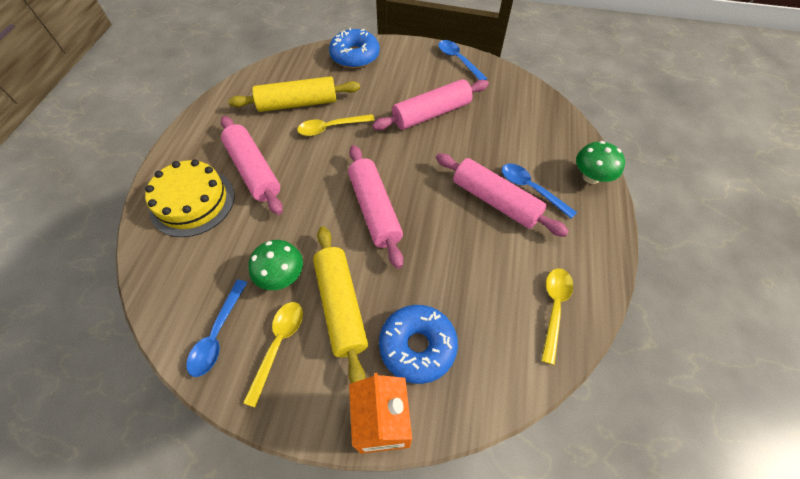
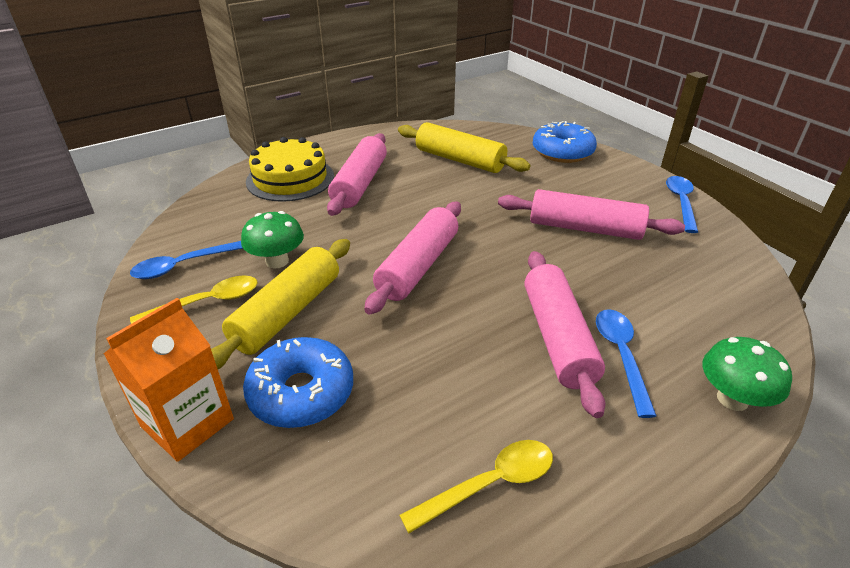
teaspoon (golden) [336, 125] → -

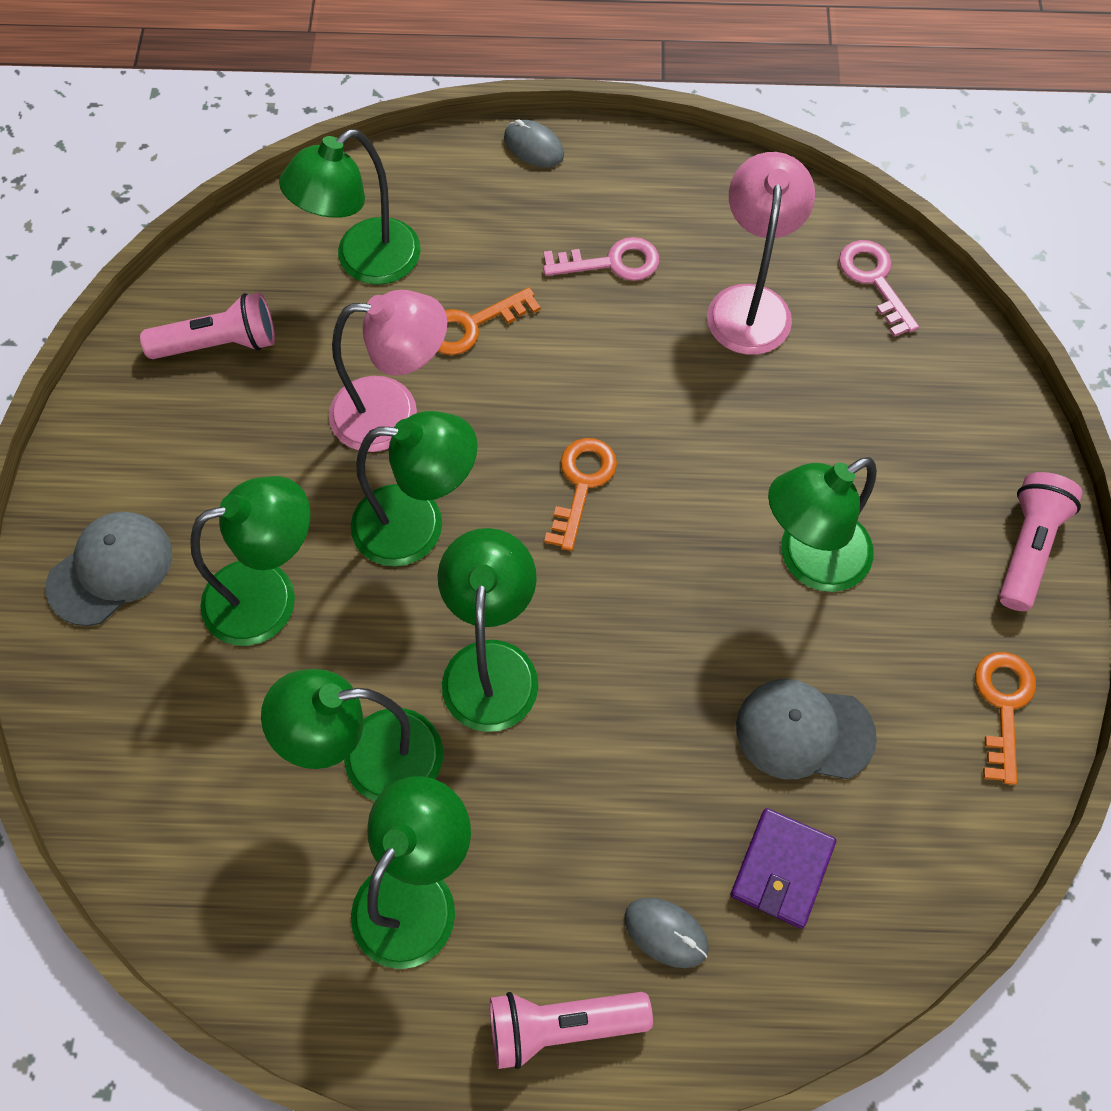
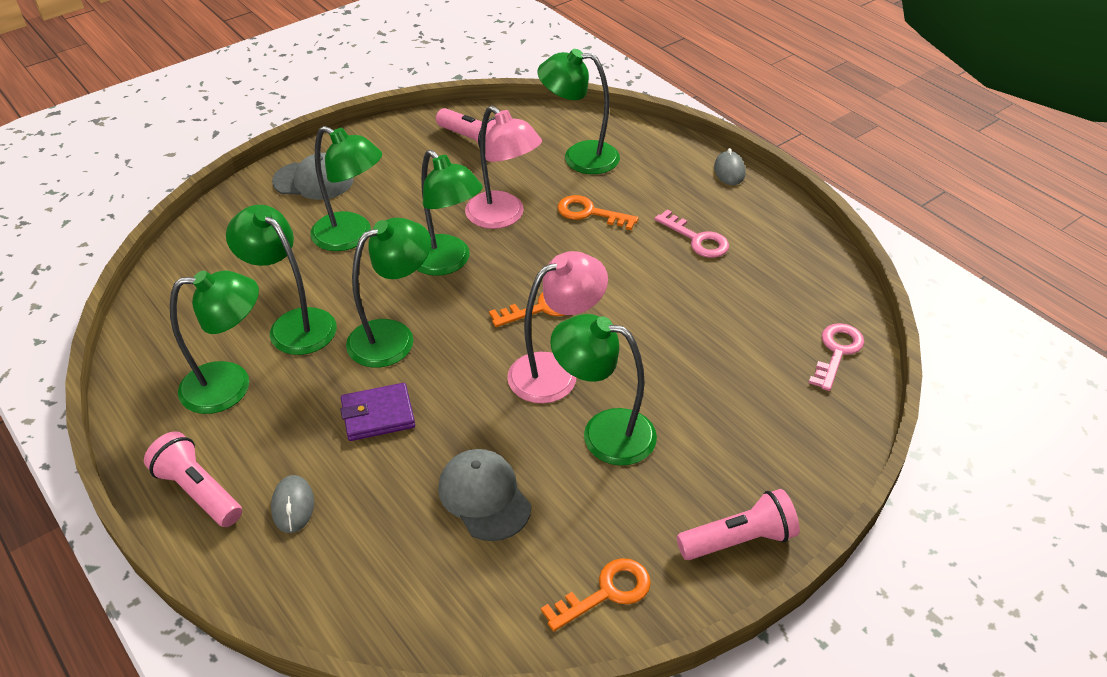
lamp (rosy) [761, 253] → lamp (rosy) [557, 327], moved
card wallet (violet) [783, 868] → card wallet (violet) [377, 412], moved

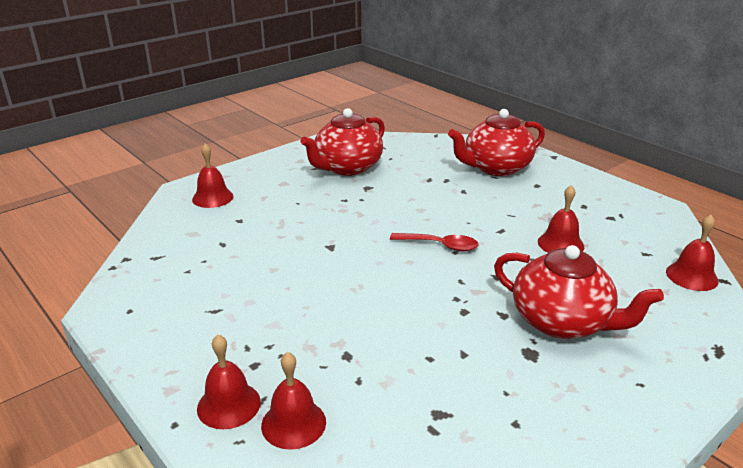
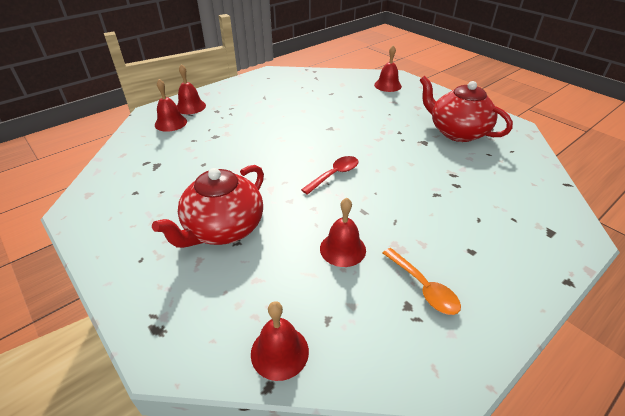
china teapot (red) [496, 142] → -
teaspoon (red) [434, 242] → teaspoon (red) [329, 175], 150 degrees counterclockwise
- → teaspoon (orange-coloured) [422, 281]

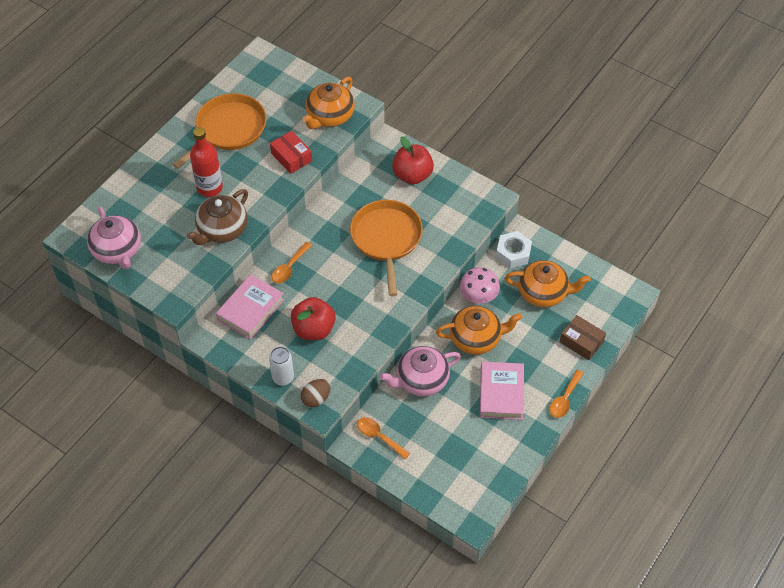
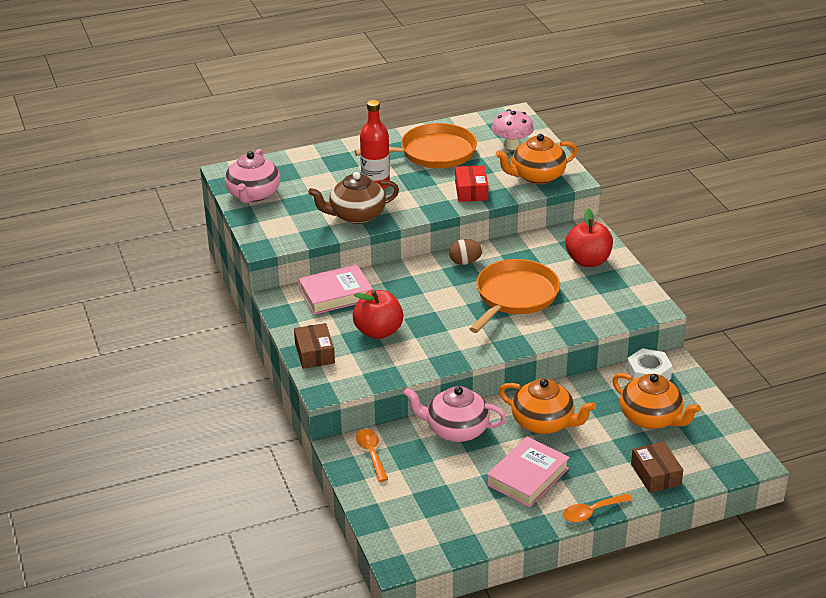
teaspoon (orange-coloured) [292, 263] → -
fungus (rosy) [479, 285] → fungus (rosy) [513, 129], moved
tin (pure white) [281, 366] → parcel (brown) [314, 346]
egg shape (brown) [316, 393] → egg shape (brown) [466, 252], moved

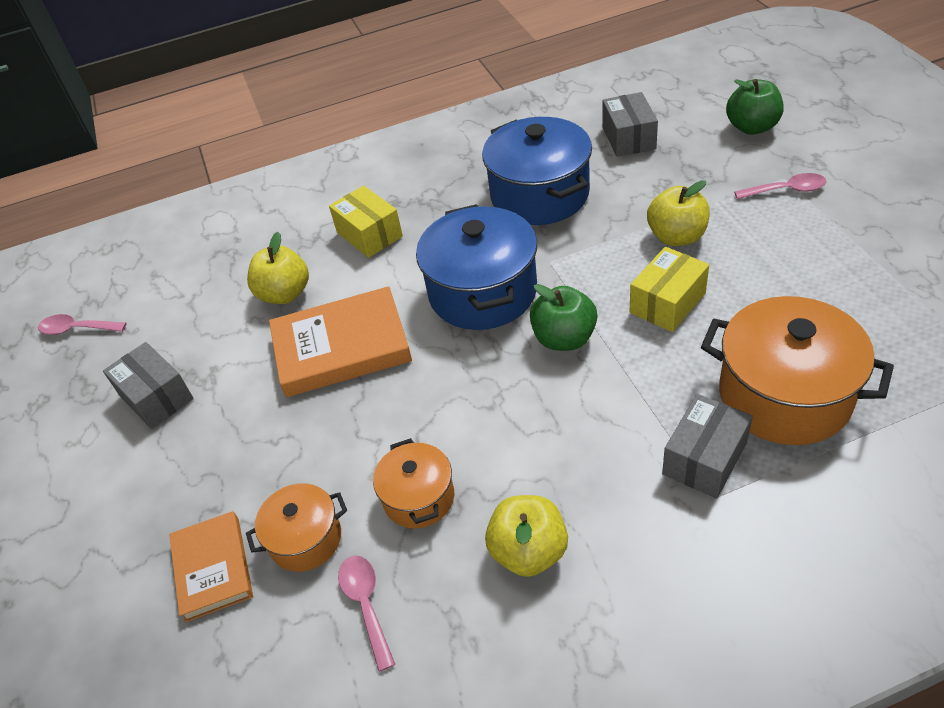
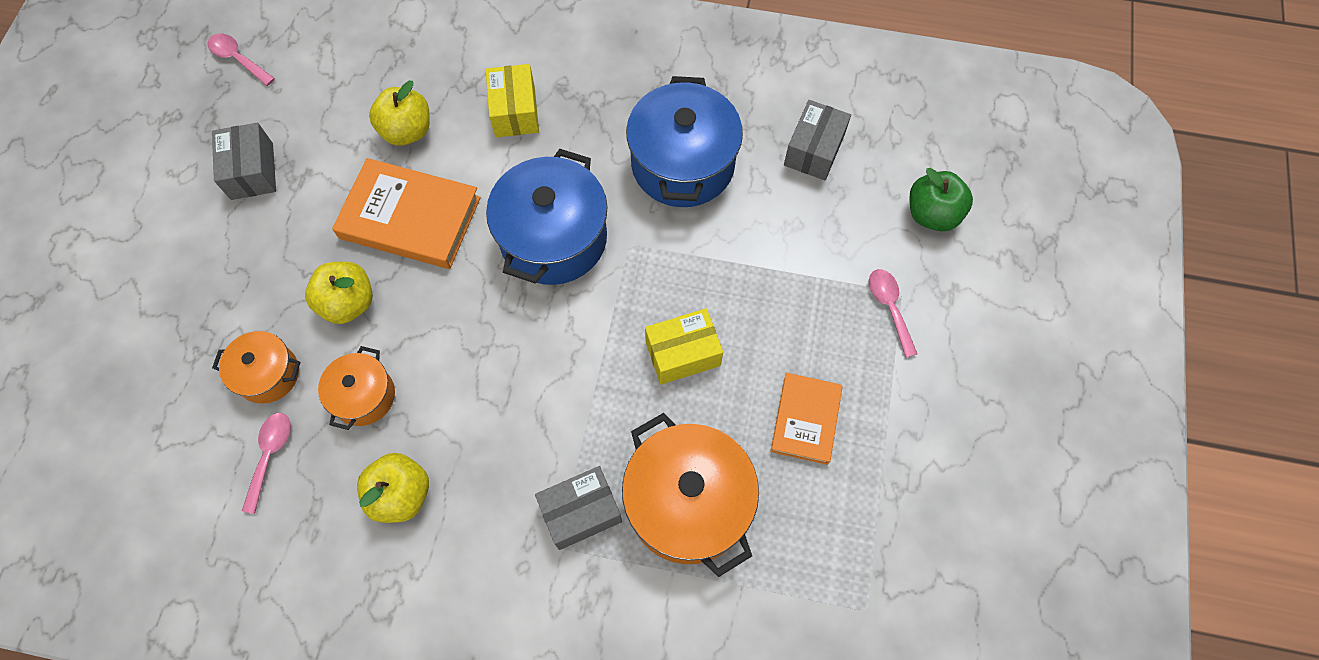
teaspoon (rosy) [780, 186] → teaspoon (rosy) [893, 313], 135 degrees counterclockwise
apple fruit (golden) [678, 213] → apple fruit (golden) [339, 292], moved
apple fruit (emerald) [564, 317] → -
hardback (orange-coloured) [211, 566] → hardback (orange-coloured) [806, 419], moved

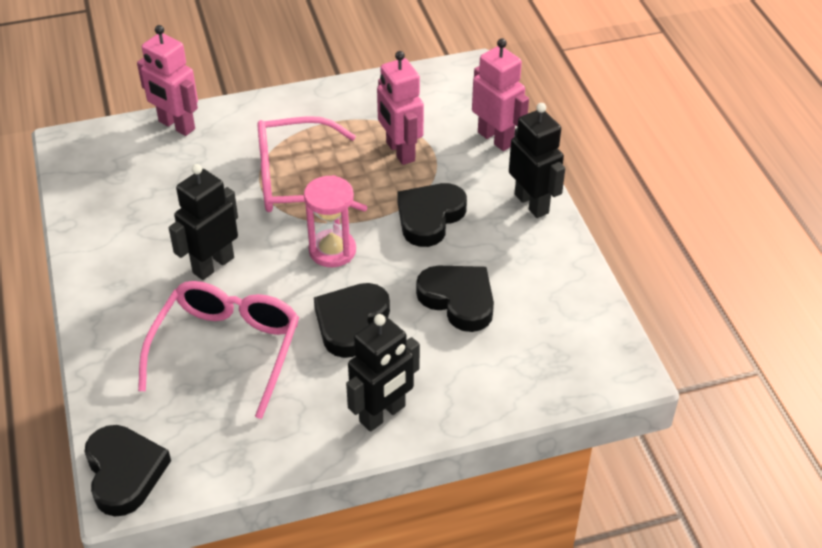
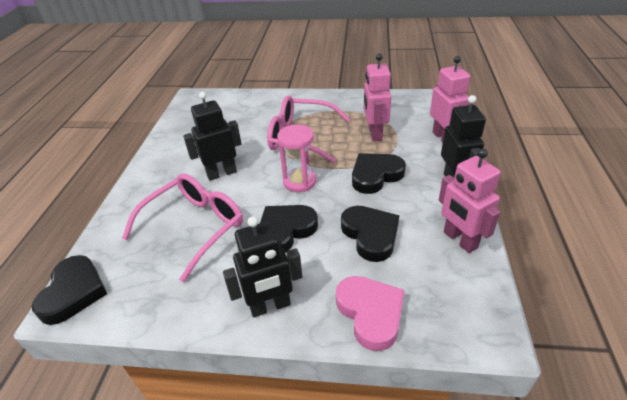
robot (rosy) [167, 80] → robot (rosy) [470, 201], moved
- → love heart (rosy) [370, 313]

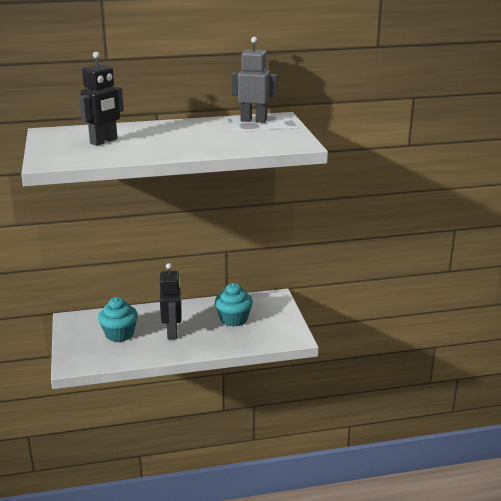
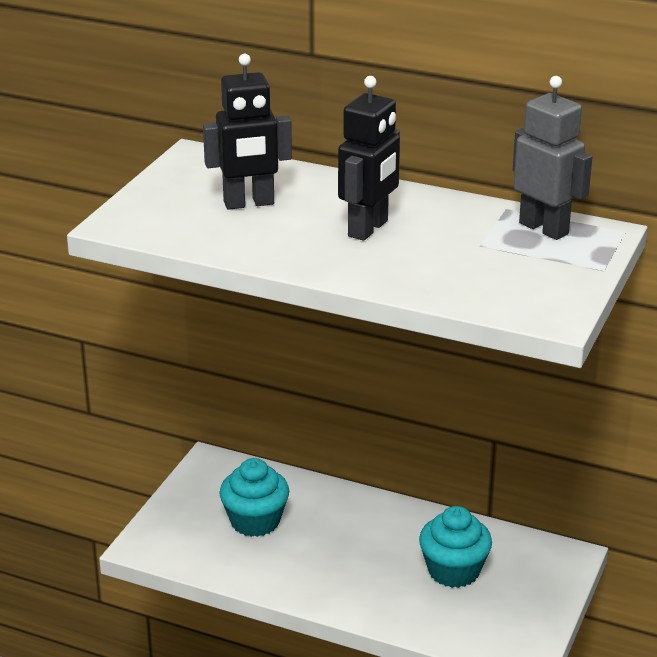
robot (jet-black) [171, 301] → robot (jet-black) [369, 158], moved

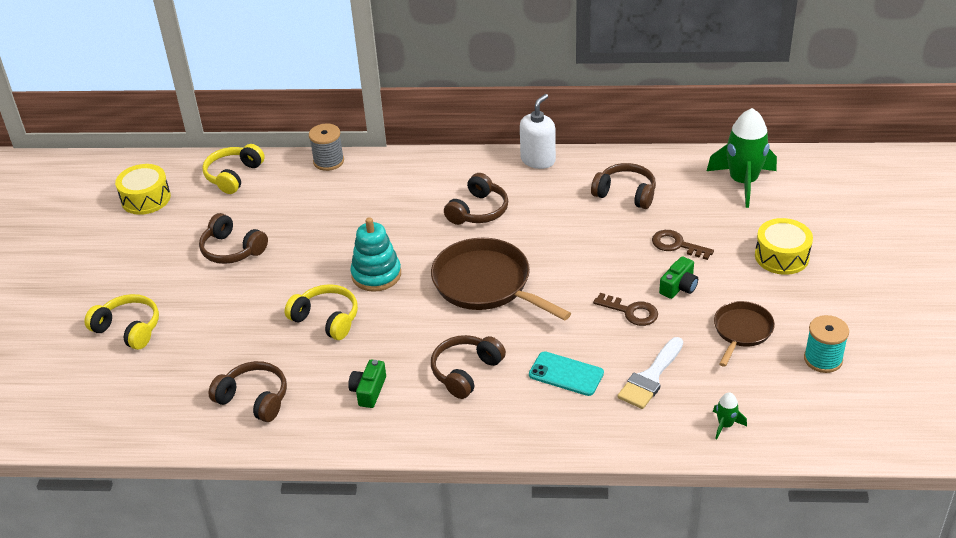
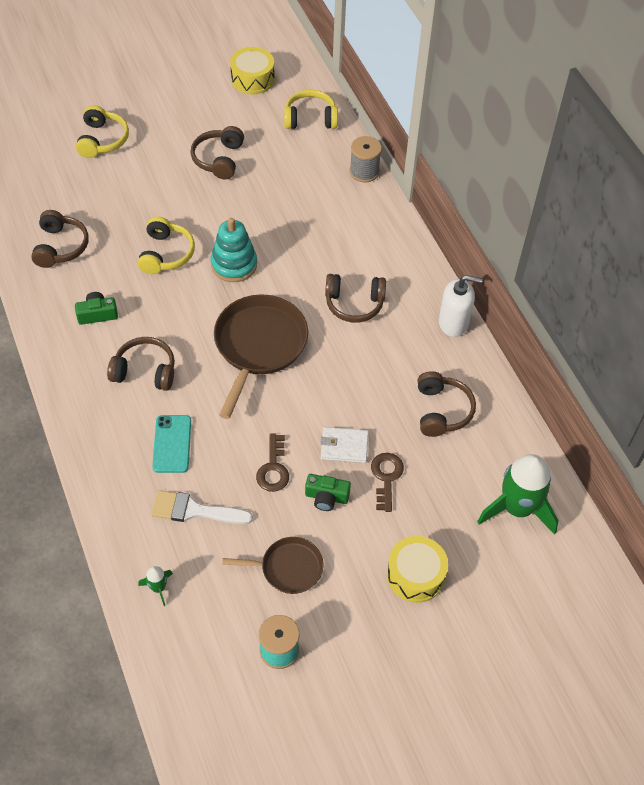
- → card wallet (pure white) [344, 445]

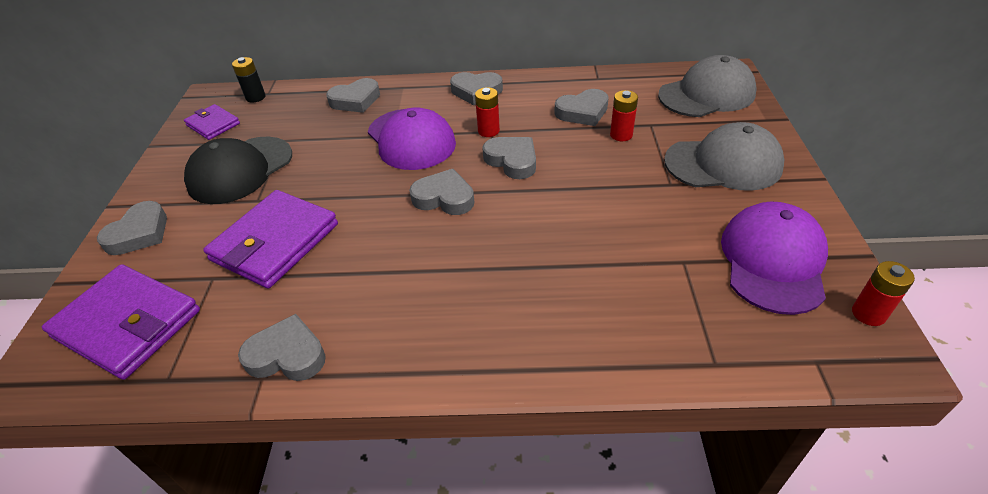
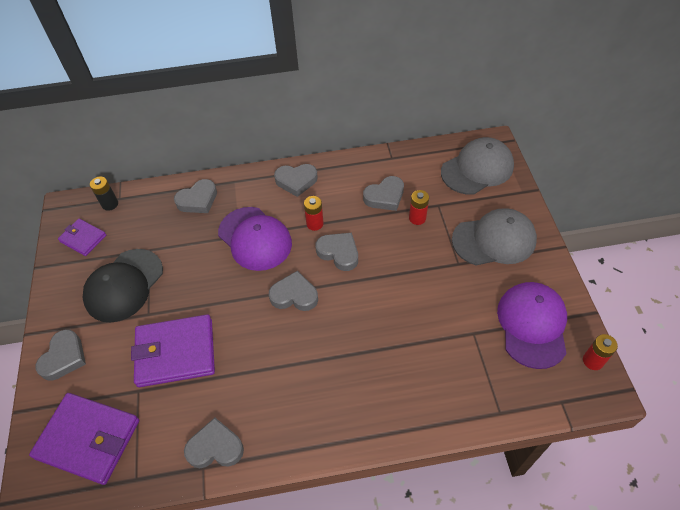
card wallet (violet) [270, 239] → card wallet (violet) [173, 350], 60 degrees clockwise

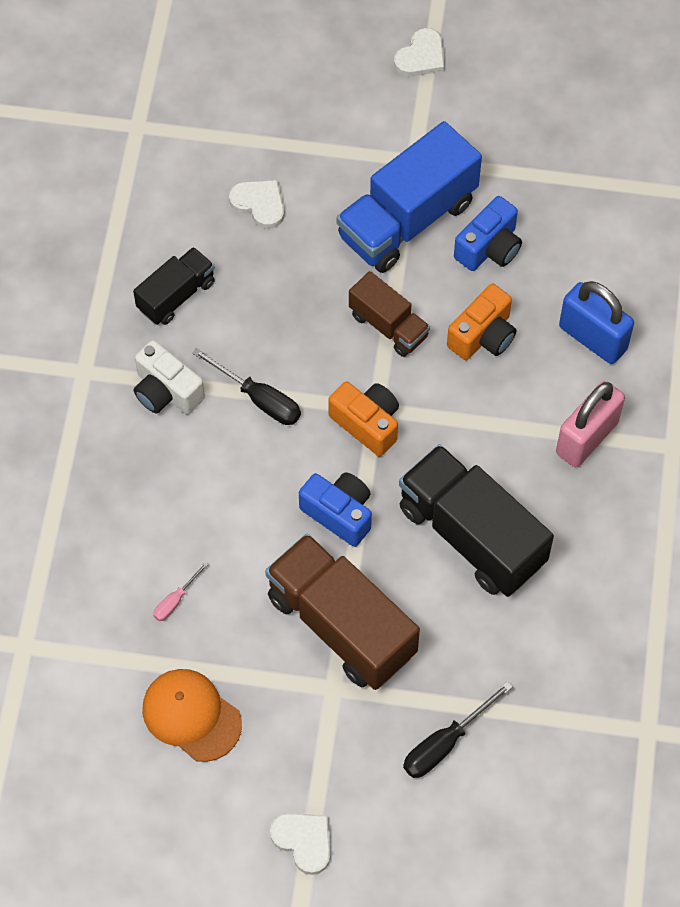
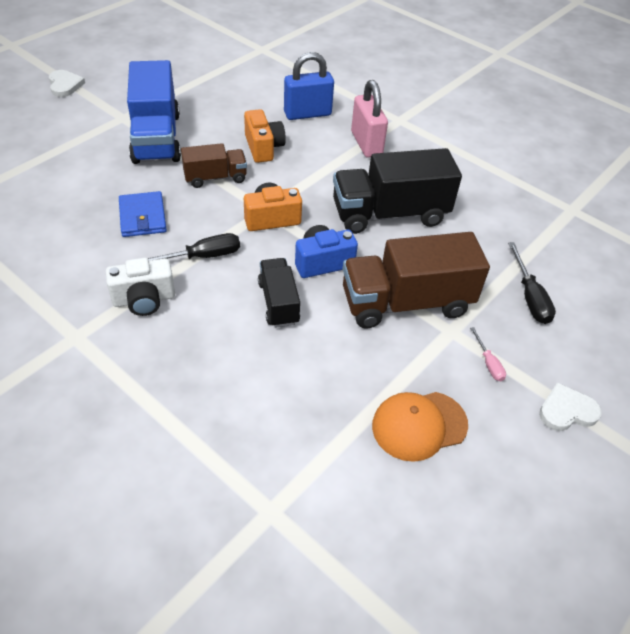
love heart (pure white) [256, 204] → -
compact camera (royal blue) [488, 233] → -
truck (jet-black) [174, 286] → truck (jet-black) [279, 292], moved
screwdriver (rosy) [181, 591] → screwdriver (rosy) [488, 354], moved
- → card wallet (royal blue) [143, 214]

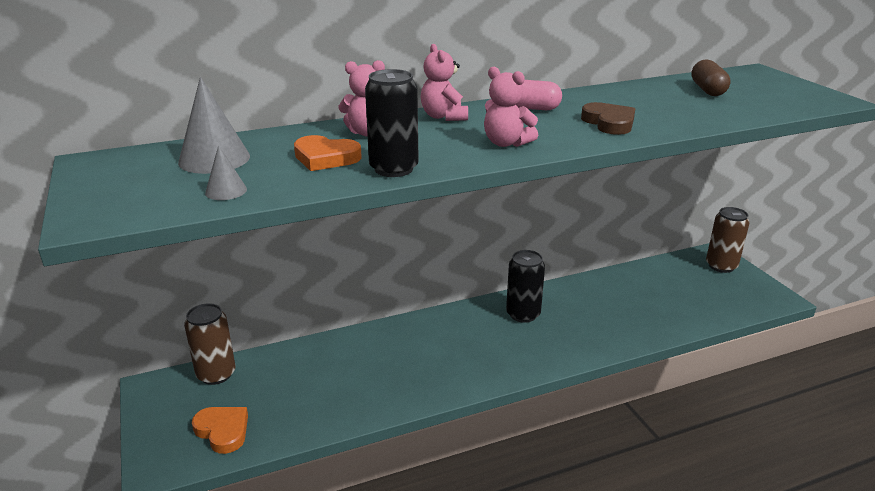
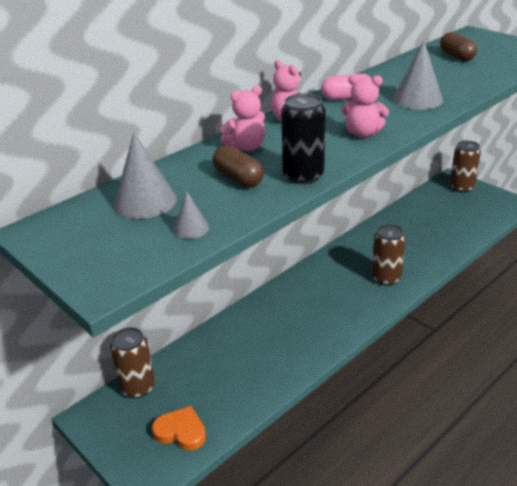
love heart (brown) [608, 118] → solid cone (grey) [418, 75]
love heart (orange-coloured) [328, 153] → pill (brown) [238, 166]
tin (jet-black) [525, 286] → -
- → tin (brown) [389, 254]

